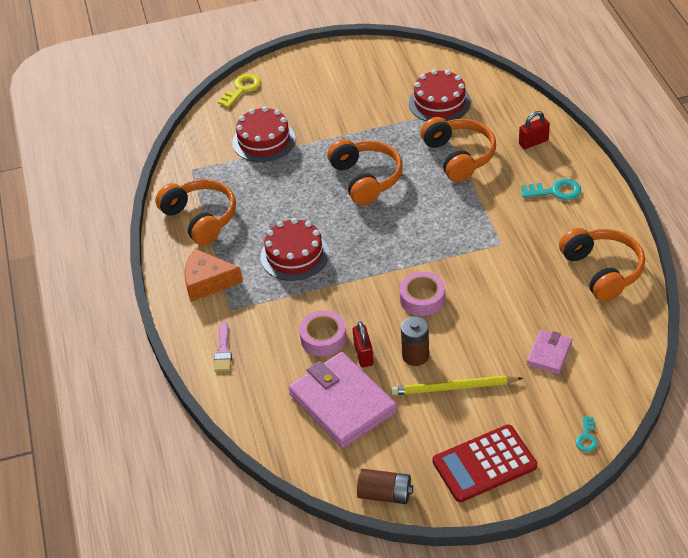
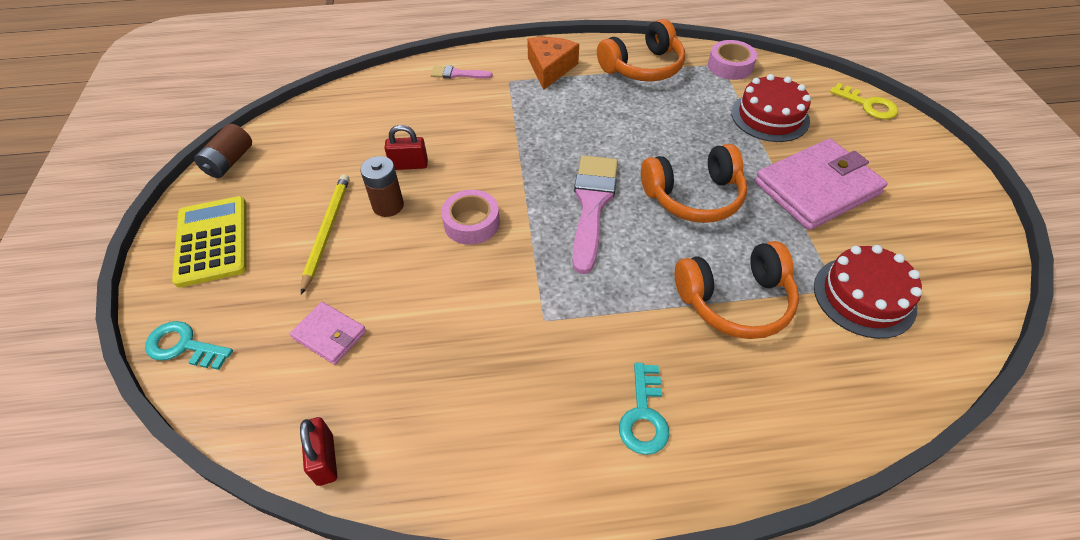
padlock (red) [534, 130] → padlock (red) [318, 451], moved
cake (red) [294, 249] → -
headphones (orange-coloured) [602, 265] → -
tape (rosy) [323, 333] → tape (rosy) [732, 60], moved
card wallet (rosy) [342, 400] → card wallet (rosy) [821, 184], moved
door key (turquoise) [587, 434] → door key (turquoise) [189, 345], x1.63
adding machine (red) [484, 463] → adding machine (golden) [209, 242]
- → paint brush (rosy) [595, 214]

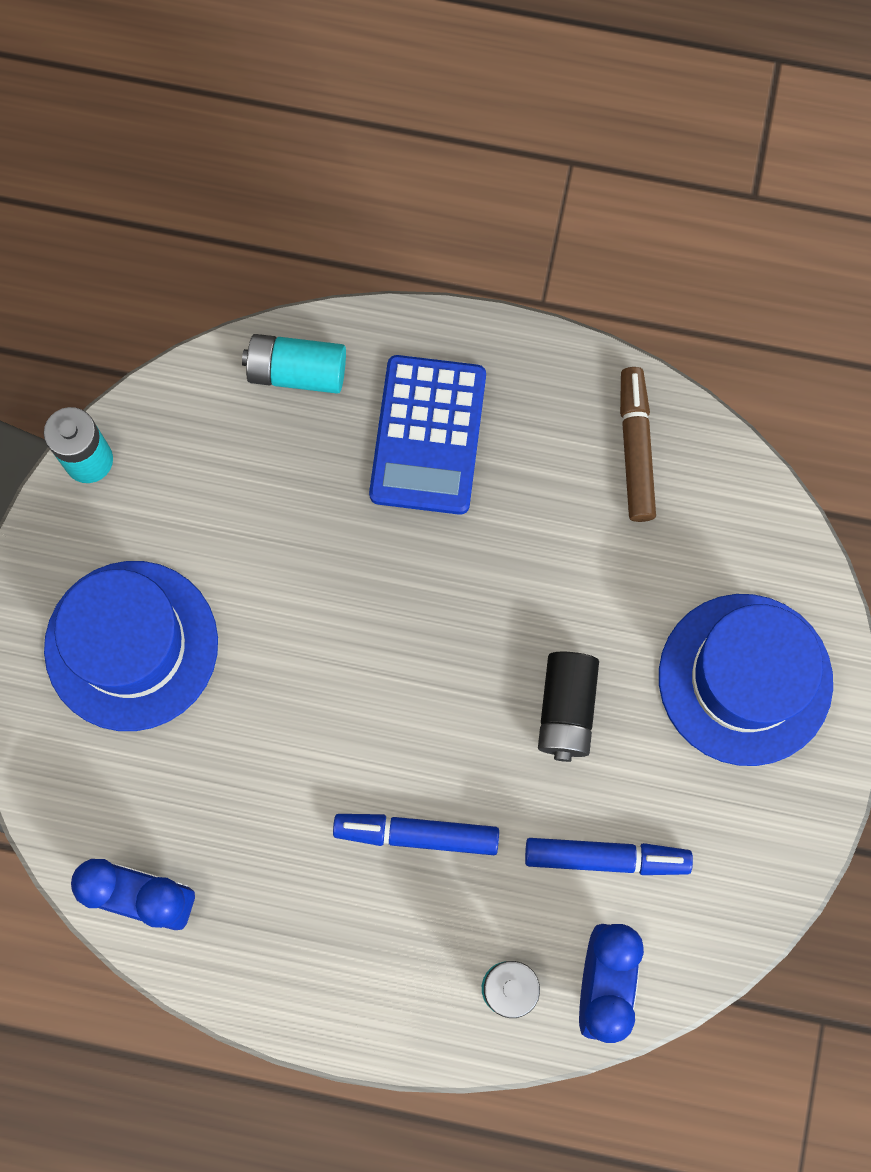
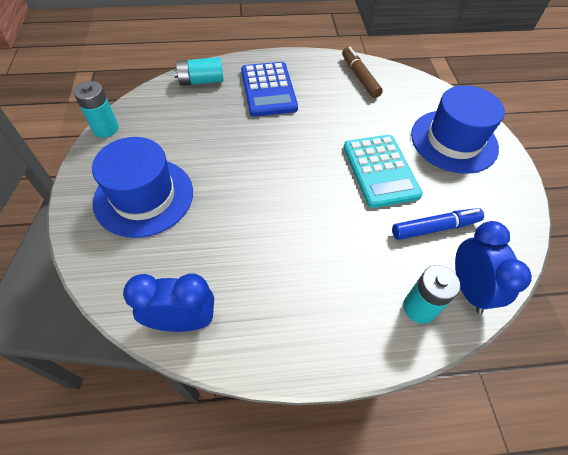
AA battery (jet-black) [568, 707] → adding machine (turquoise) [383, 171]
marker pen (royal blue) [416, 834] → -

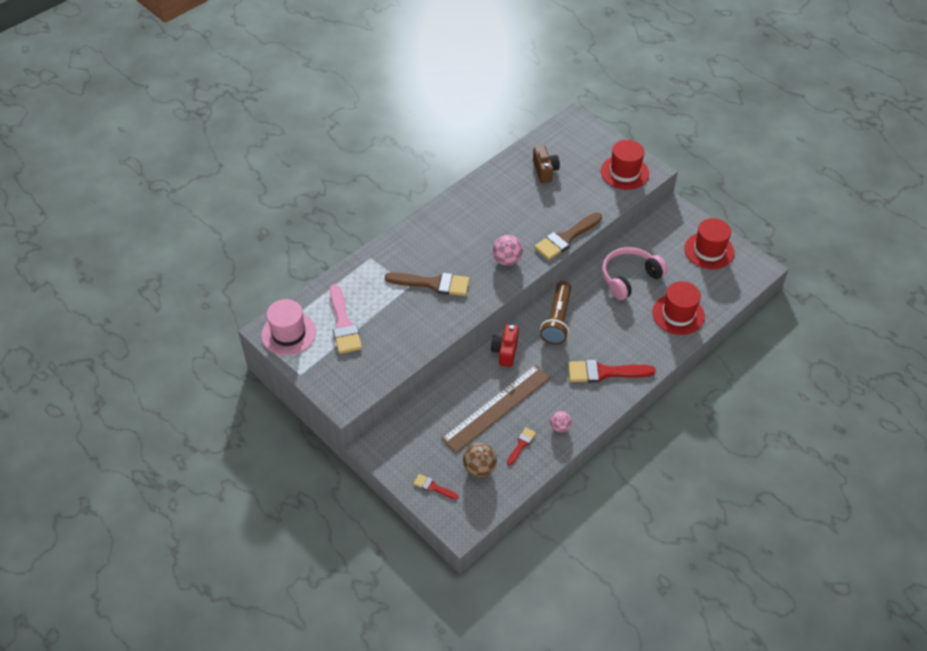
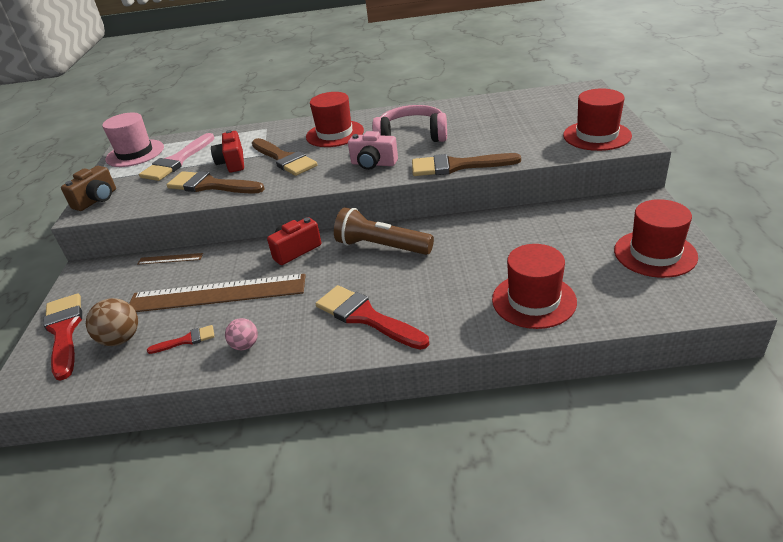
compact camera (brown) [546, 164] → compact camera (brown) [88, 188], moved
play ball (rosy) [507, 250] → compact camera (rosy) [373, 150]
headphones (rosy) [634, 273] → headphones (rosy) [409, 123], moved
pocket torch (brown) [555, 313] → pocket torch (brown) [384, 231], 60 degrees clockwise
paint brush (red) [436, 487] → paint brush (red) [62, 337], x1.98
- → top hat (red) [335, 119]
- → compact camera (red) [227, 151]
- → paint brush (brown) [216, 182]
- → ruler (brown) [170, 259]

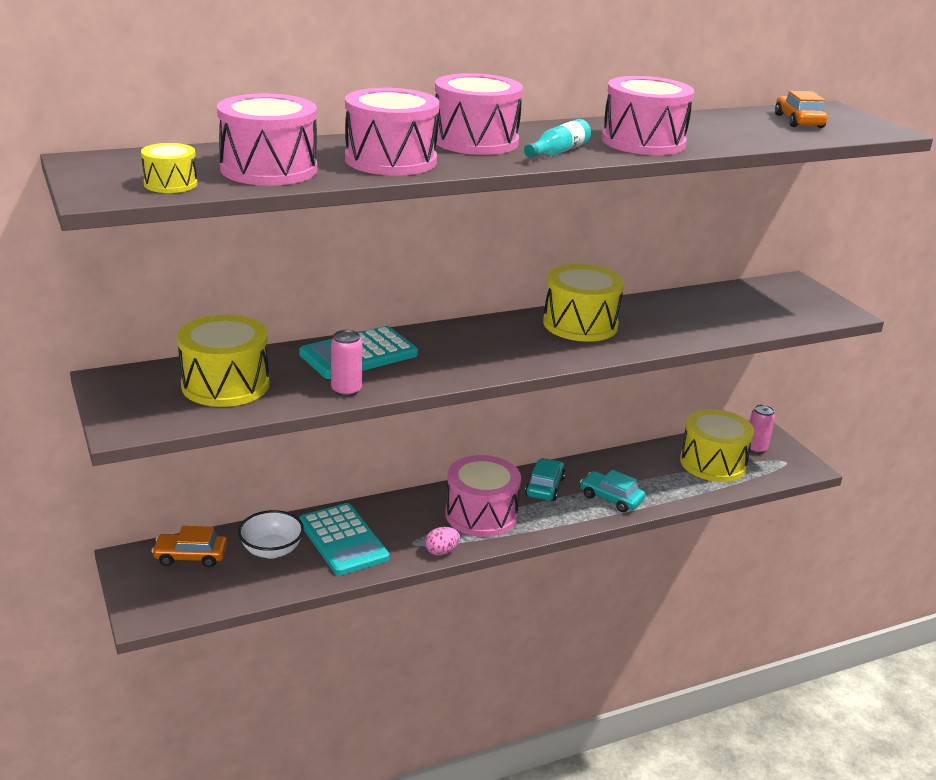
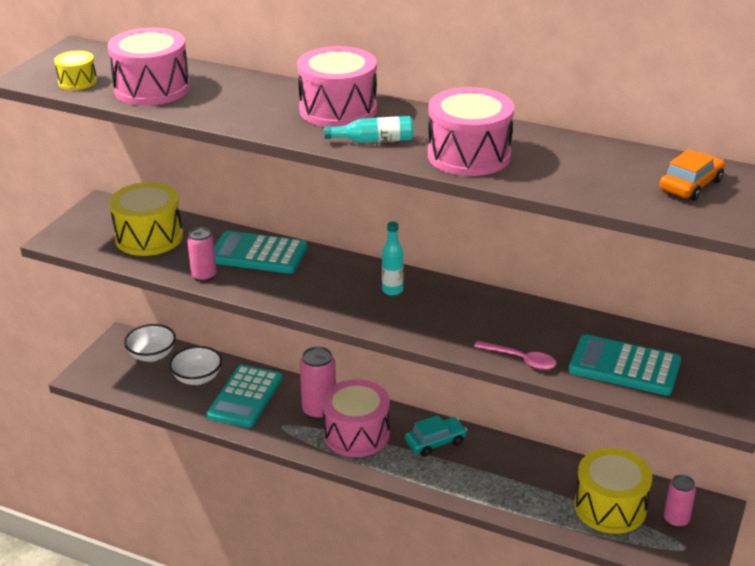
toy drum (rosy) [392, 132] → -
toy drum (golden) [583, 303] → -
toy car (turquoise) [612, 491] → -
toy car (orange-coloured) [189, 546] → deep dish (pure white) [150, 343]
egg shape (rosy) [442, 541] → -
- → drink bottle (turquoise) [393, 259]
- → adding machine (turquoise) [624, 365]
- → teaspoon (rosy) [515, 355]
- → tin (rosy) [318, 383]

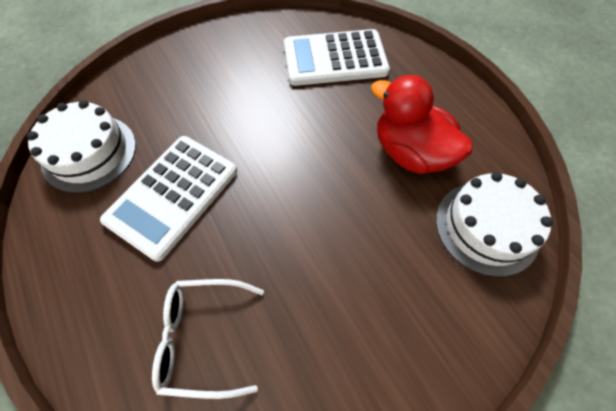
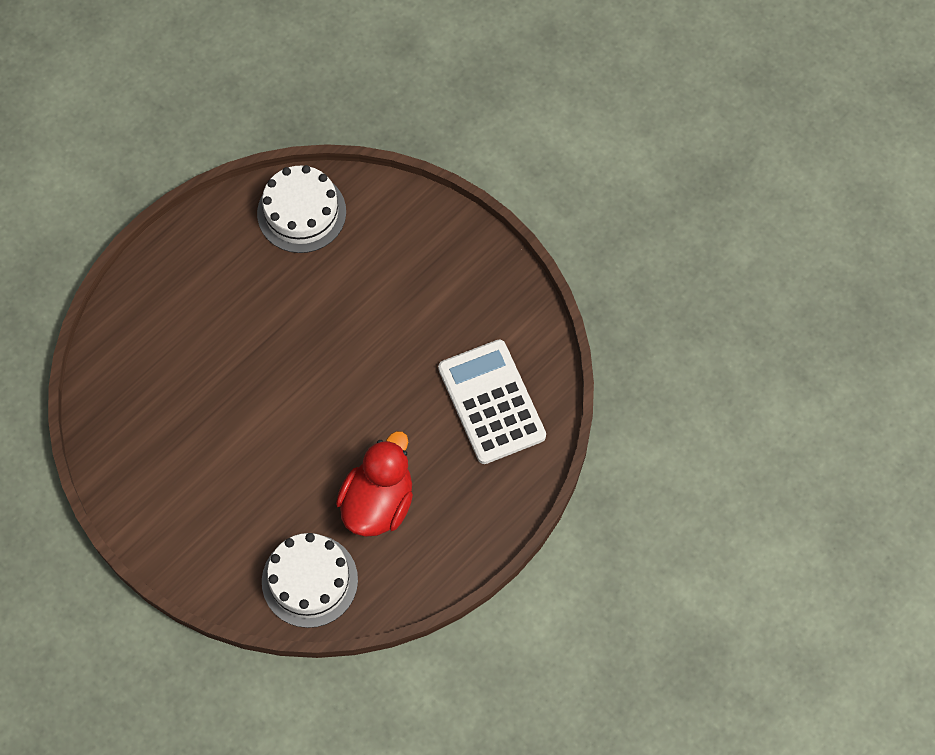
adding machine (pure white) [168, 199] → -
spectacles (pure white) [208, 339] → -

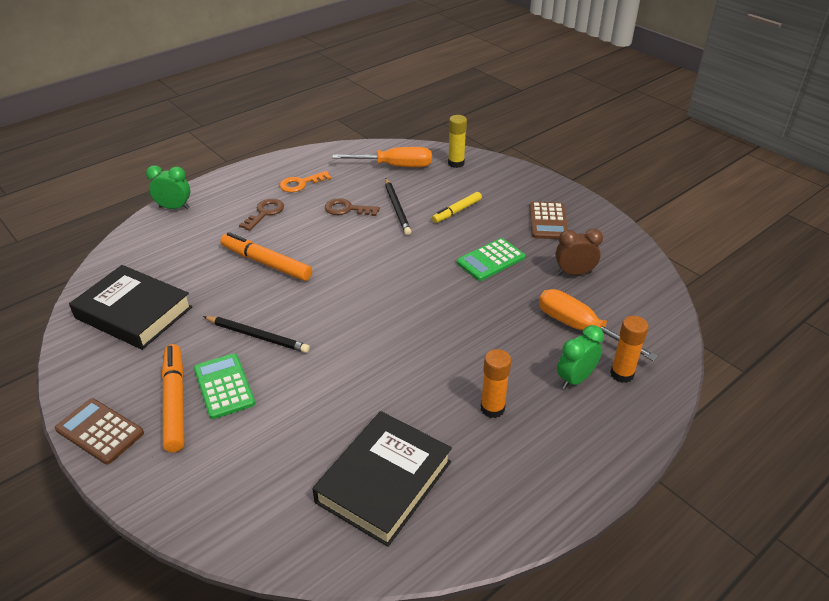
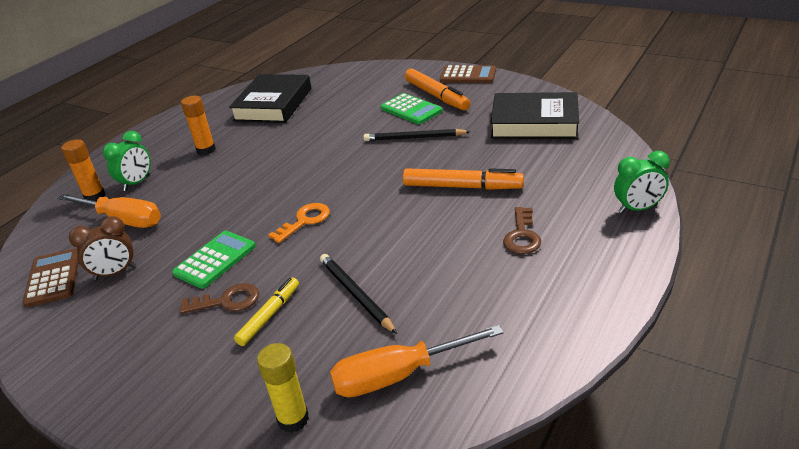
door key (orange-coloured) [305, 181] → door key (orange-coloured) [299, 223], moved
door key (brown) [352, 207] → door key (brown) [219, 298], moved
adding machine (brown) [548, 220] → adding machine (brown) [50, 277], moved

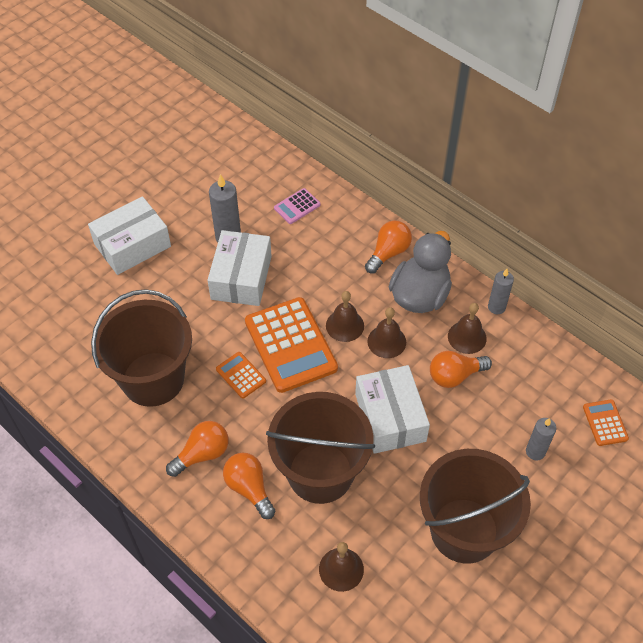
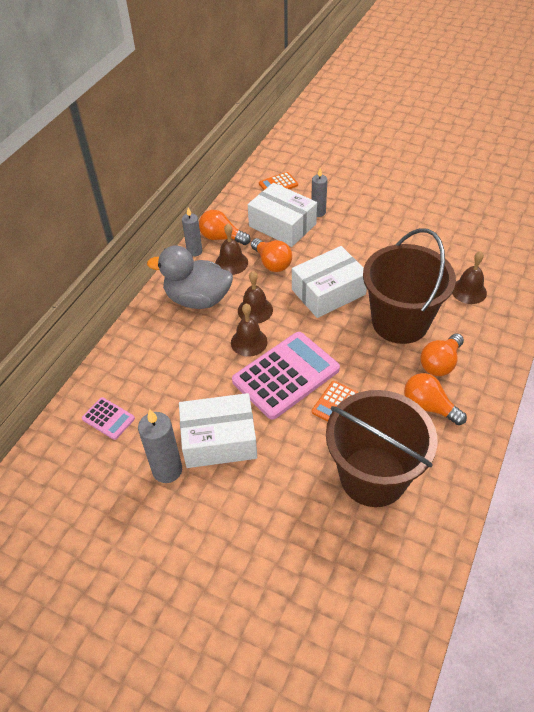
parcel (pure white) [129, 235] → parcel (pure white) [282, 215], moved
lightbulb (orange-coloured) [388, 247] → lightbulb (orange-coloured) [225, 227], moved
adding machine (orange-coloured) [291, 345] → adding machine (rosy) [286, 376]
sand bucket (brown) [475, 506] → -

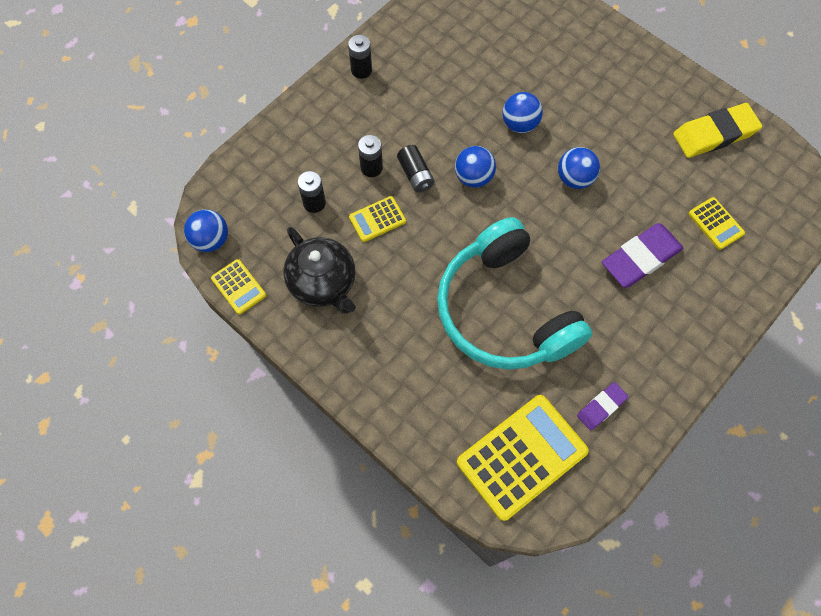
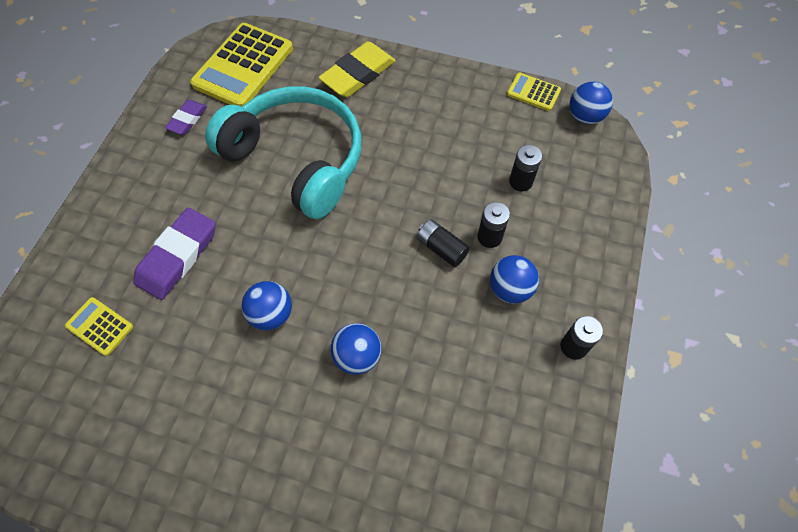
eraser (golden) [717, 130] → eraser (golden) [357, 69], moved
play ball (royal blue) [475, 167] → play ball (royal blue) [514, 279], moved
adding machine (golden) [377, 219] → -
china teapot (jet-black) [319, 270] → -

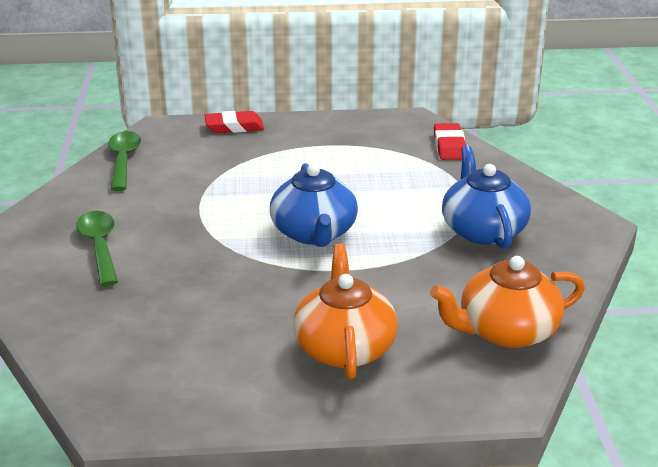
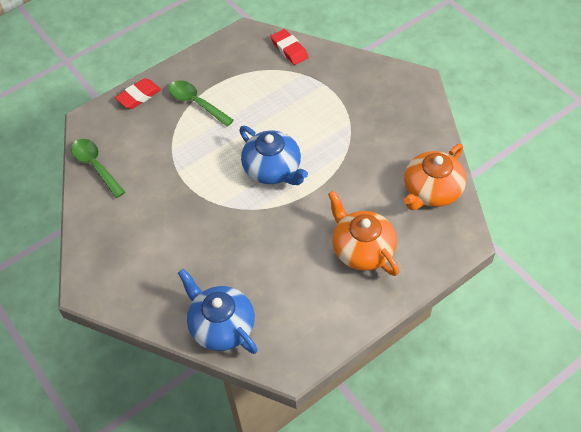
china teapot (royal blue) [486, 197] → china teapot (royal blue) [218, 311], moved
teaspoon (emerald) [97, 248] → teaspoon (emerald) [201, 103], moved

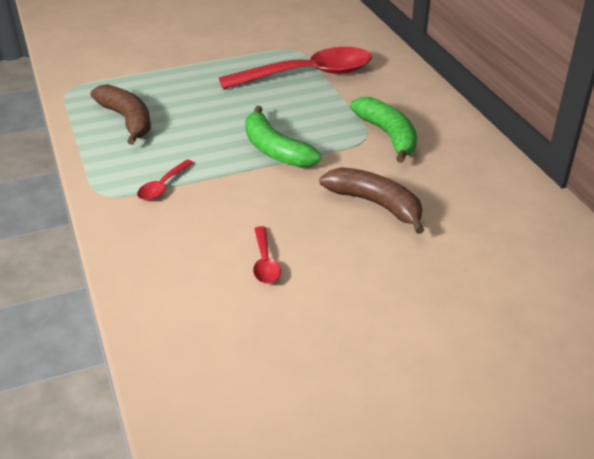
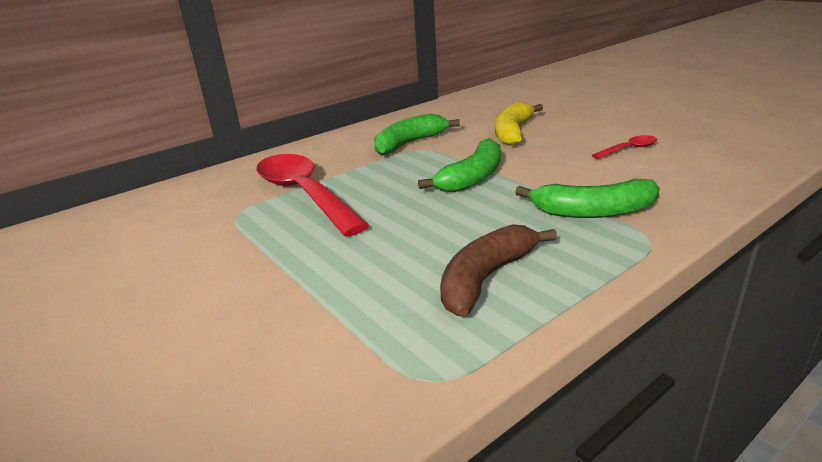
teaspoon (red) [165, 180] → banana (emerald) [587, 198]
banana (brown) [371, 200] → banana (golden) [519, 123]

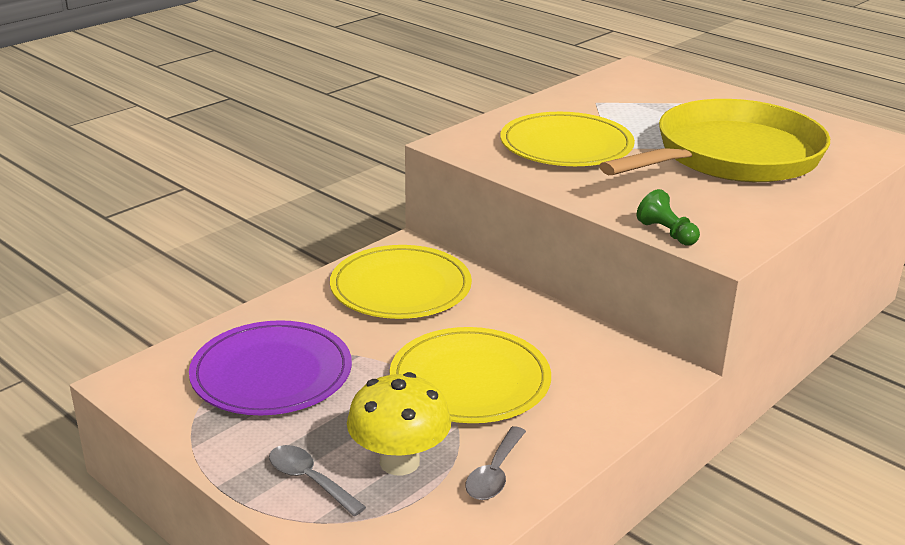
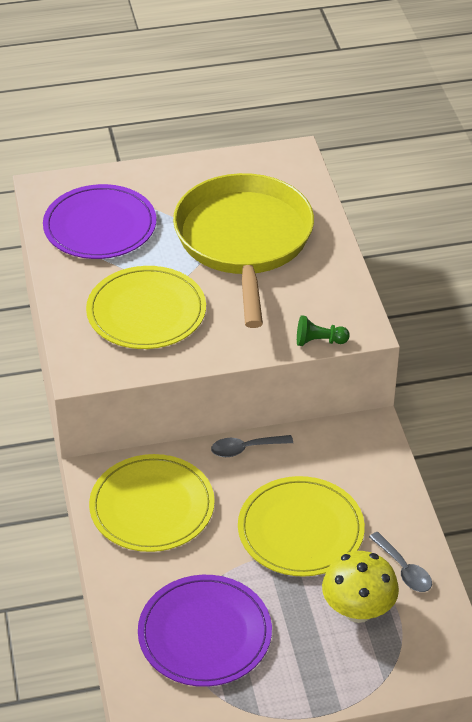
teaspoon (grey) [317, 480] → teaspoon (grey) [252, 446], moved
- → flat dish (violet) [99, 221]

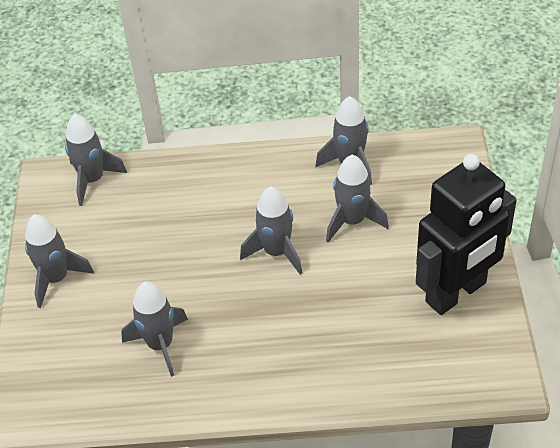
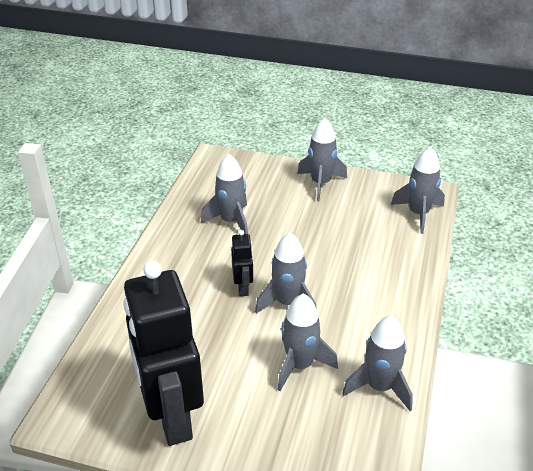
- → robot (jet-black) [242, 263]

